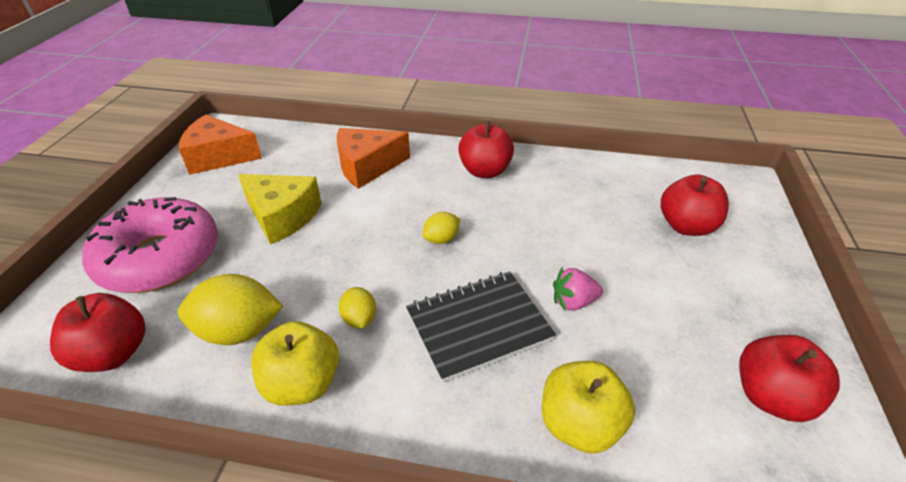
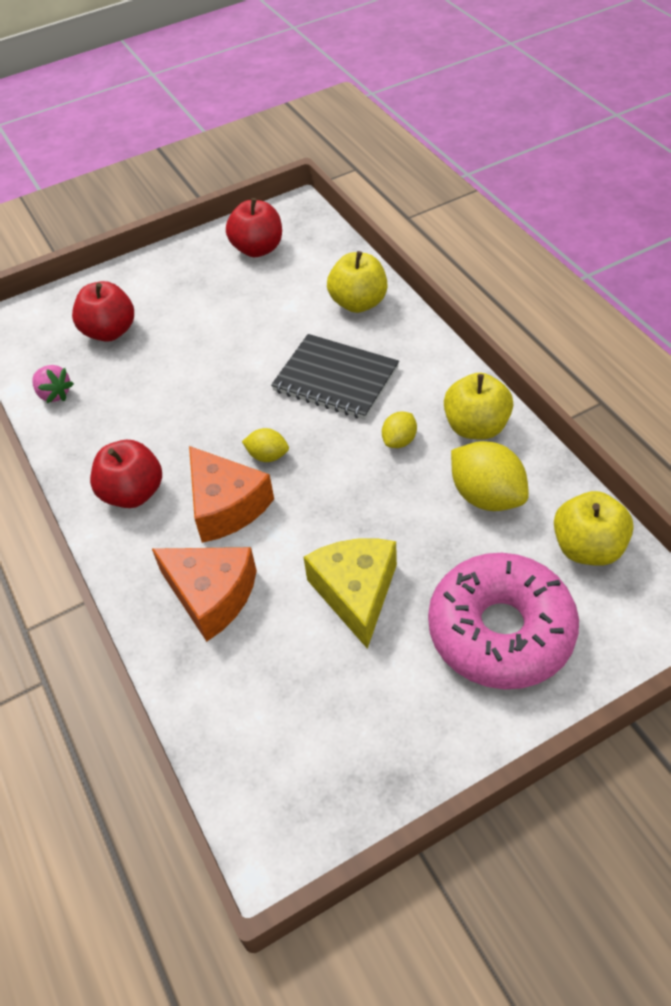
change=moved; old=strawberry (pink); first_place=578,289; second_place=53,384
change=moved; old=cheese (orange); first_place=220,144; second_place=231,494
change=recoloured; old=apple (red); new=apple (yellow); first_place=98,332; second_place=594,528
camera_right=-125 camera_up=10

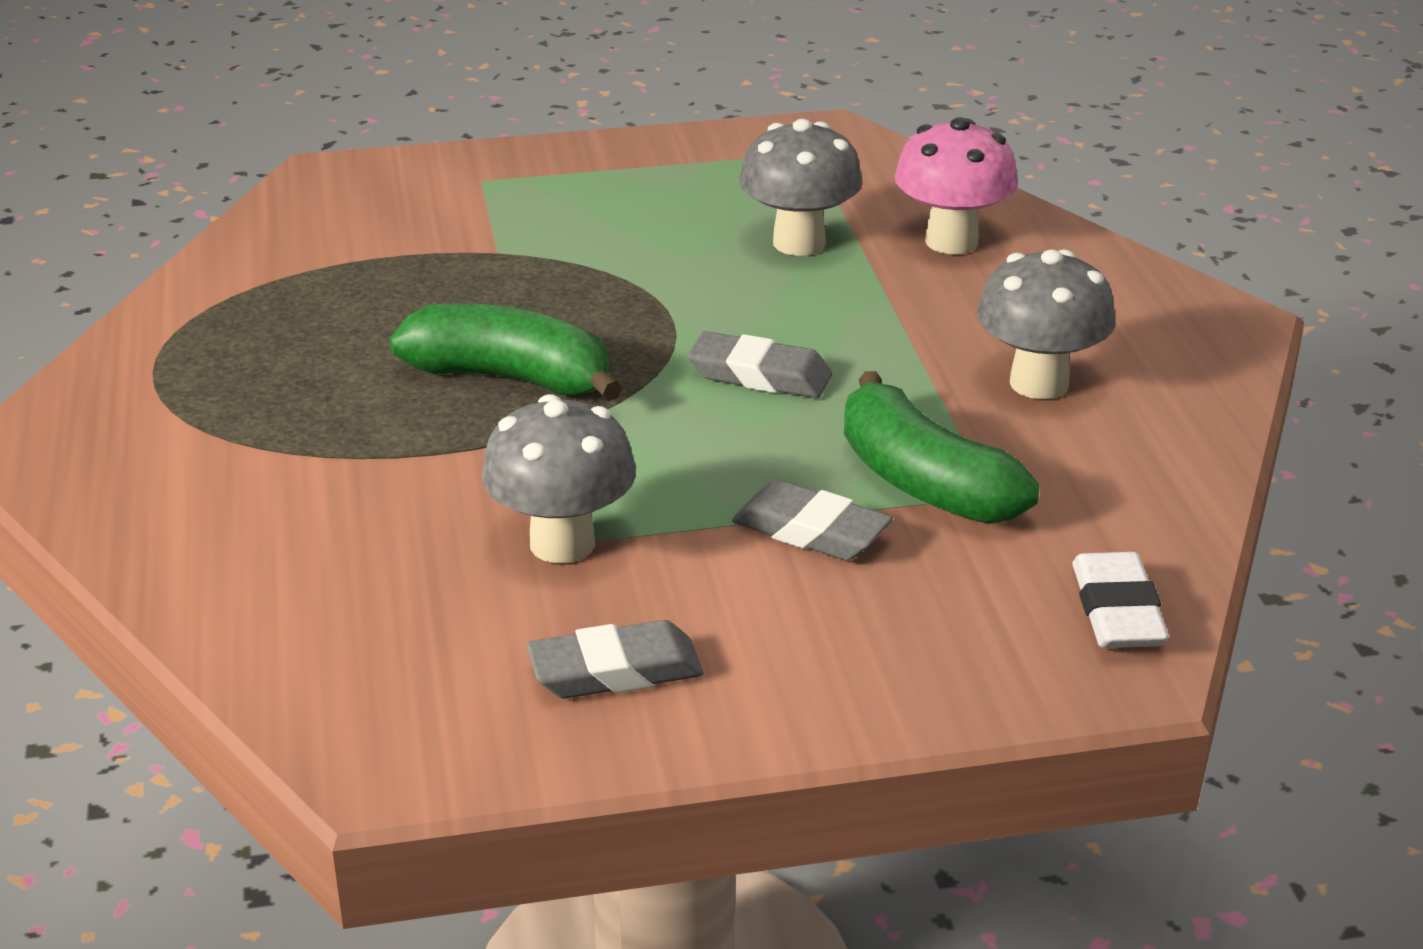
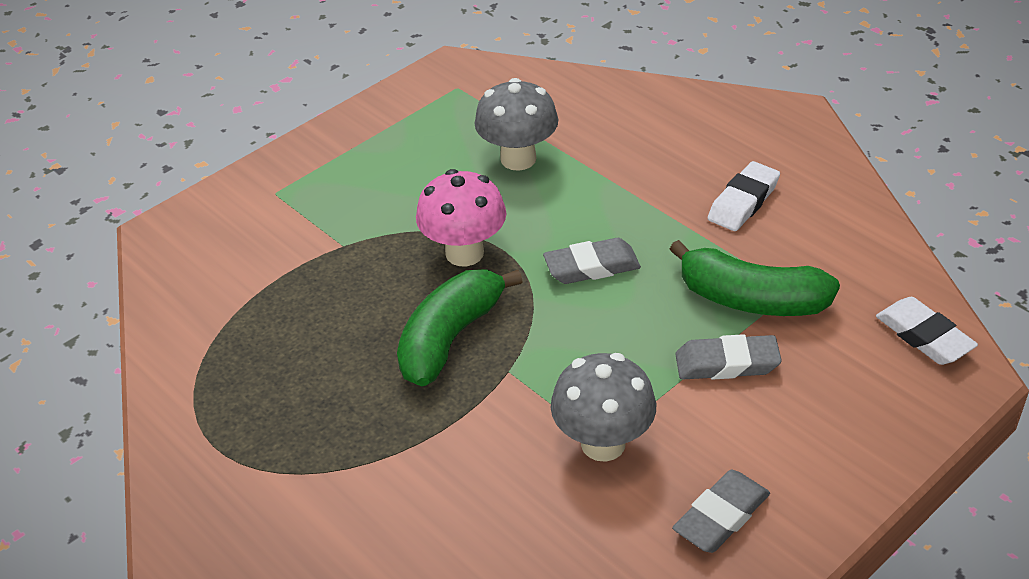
change=turned; old=banana (green); first_place=506,352; second_place=460,327; degrees=-45
change=moved; old=mushroom (pink); first_place=956,185; second_place=461,217
change=replaced; old=mushroom (grey); new=eraser (white); first_place=1046,324; second_place=744,196
camera_right=-30 camera_up=10

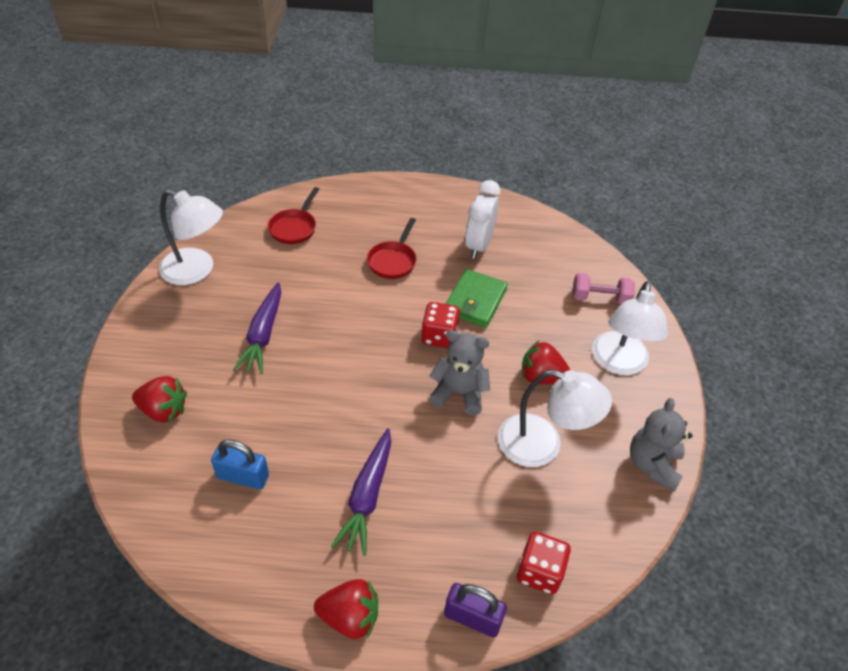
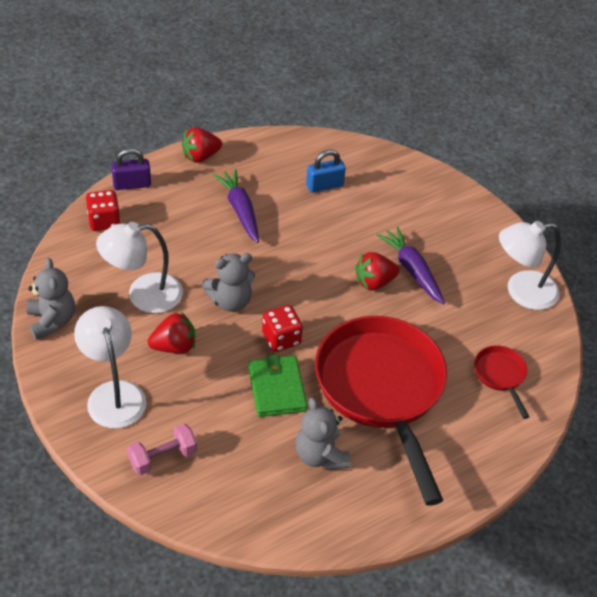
change=replaced; old=clock (white); new=teddy bear (grey); first_place=483,219; second_place=323,433
change=resized; old=pan (red); first_place=392,248; second_place=381,411; factor=2.42
change=moved; old=strawberry (red); first_place=159,399; second_place=377,271
camera_right=145 camera_up=0

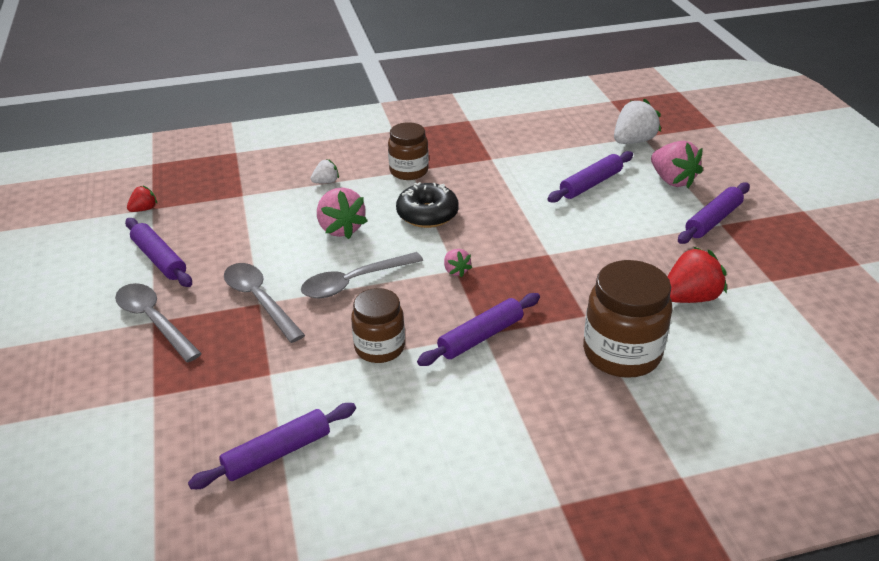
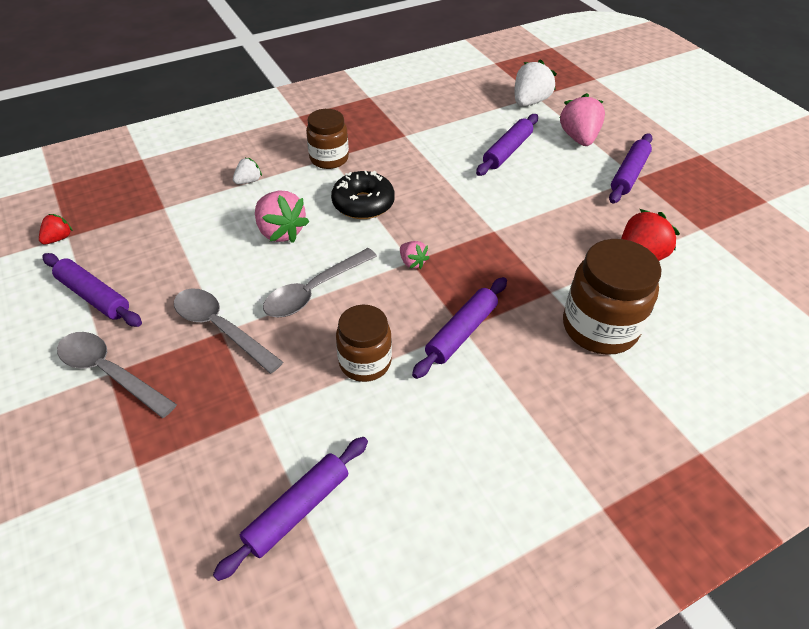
change=turned; old=strawberry (pink); first_place=677,164; second_place=582,119; degrees=-135
camera_right=-15 camera_up=10

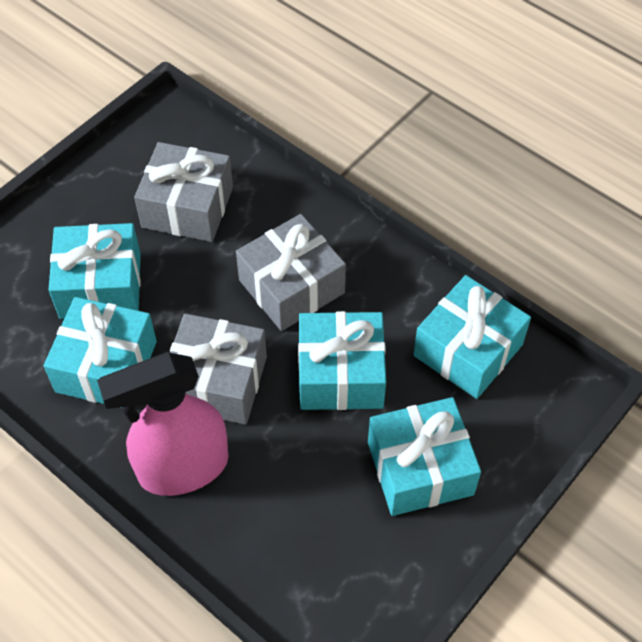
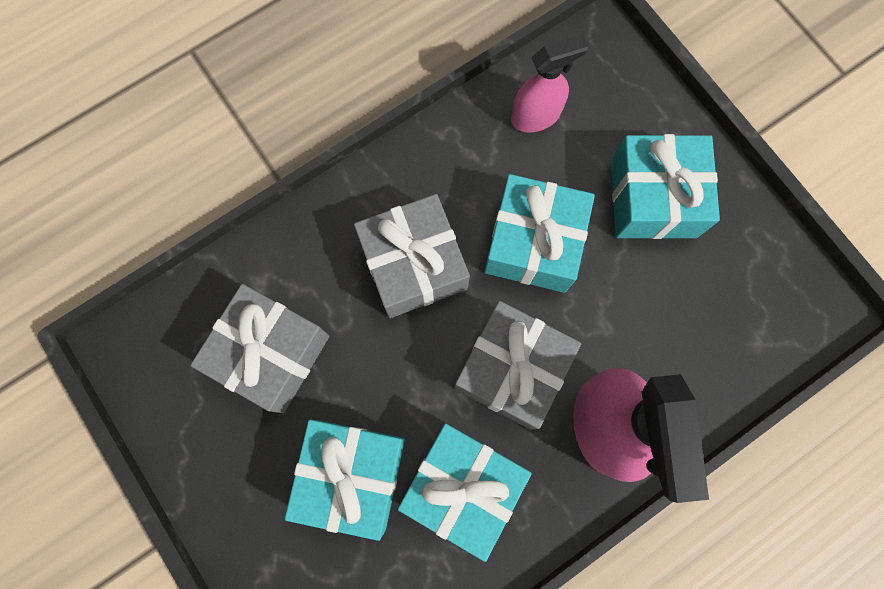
change=replaced; old=gift (turquoise); new=spray bottle (pink); first_place=472,337; second_place=550,83
camera_right=-75 camera_up=20

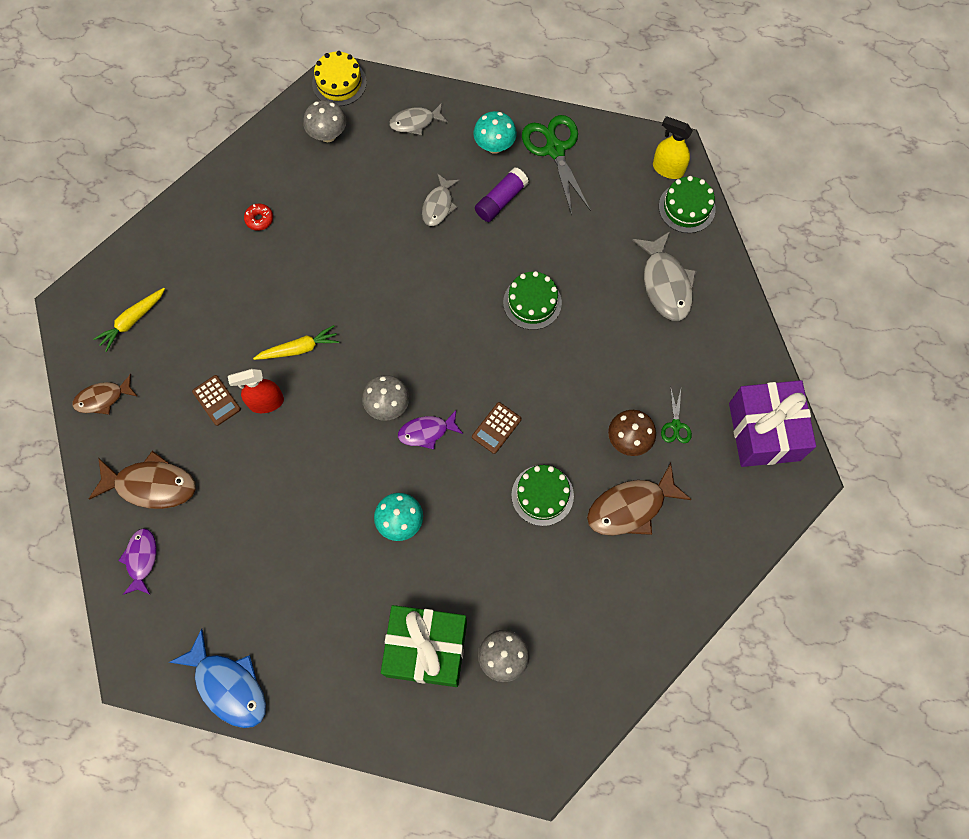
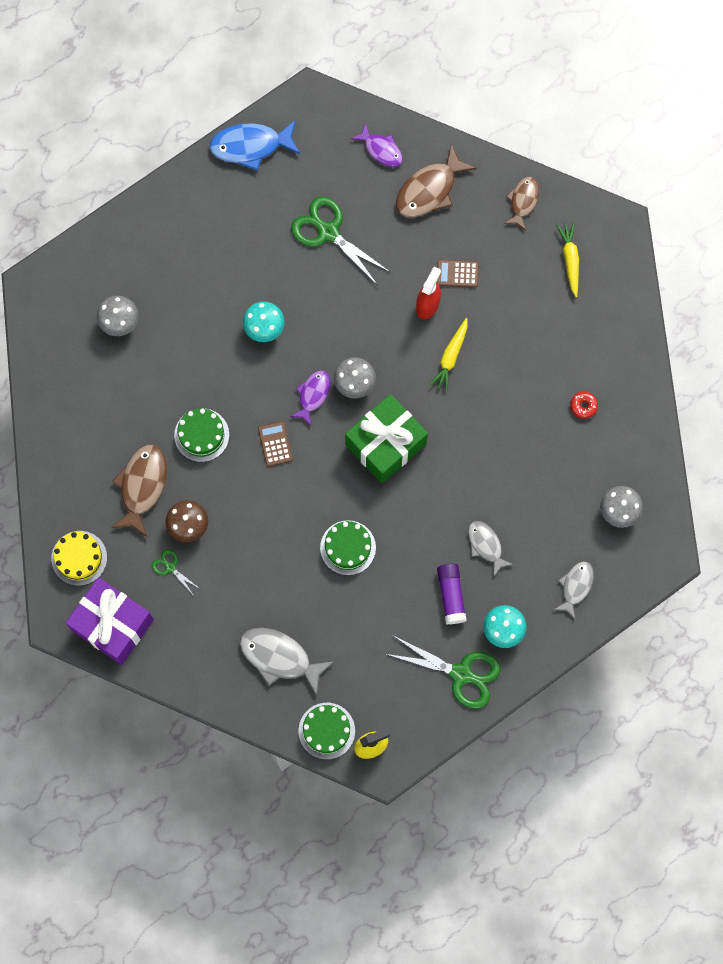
change=moved; old=cake (yellow); first_place=339,78; second_place=79,558
change=added; new=scissors (green); second_place=340,240
change=moved; old=gift (green); first_place=424,646; second_place=386,439
camera_right=130 camera_up=5

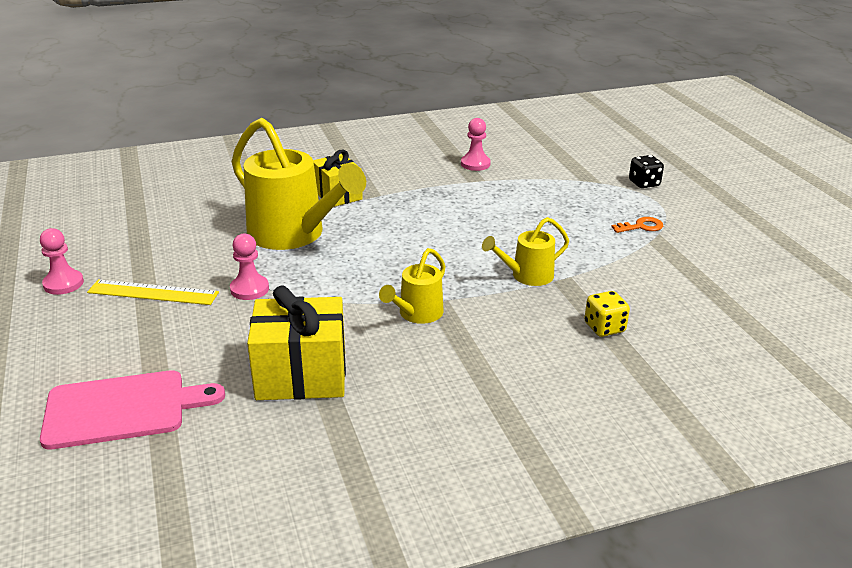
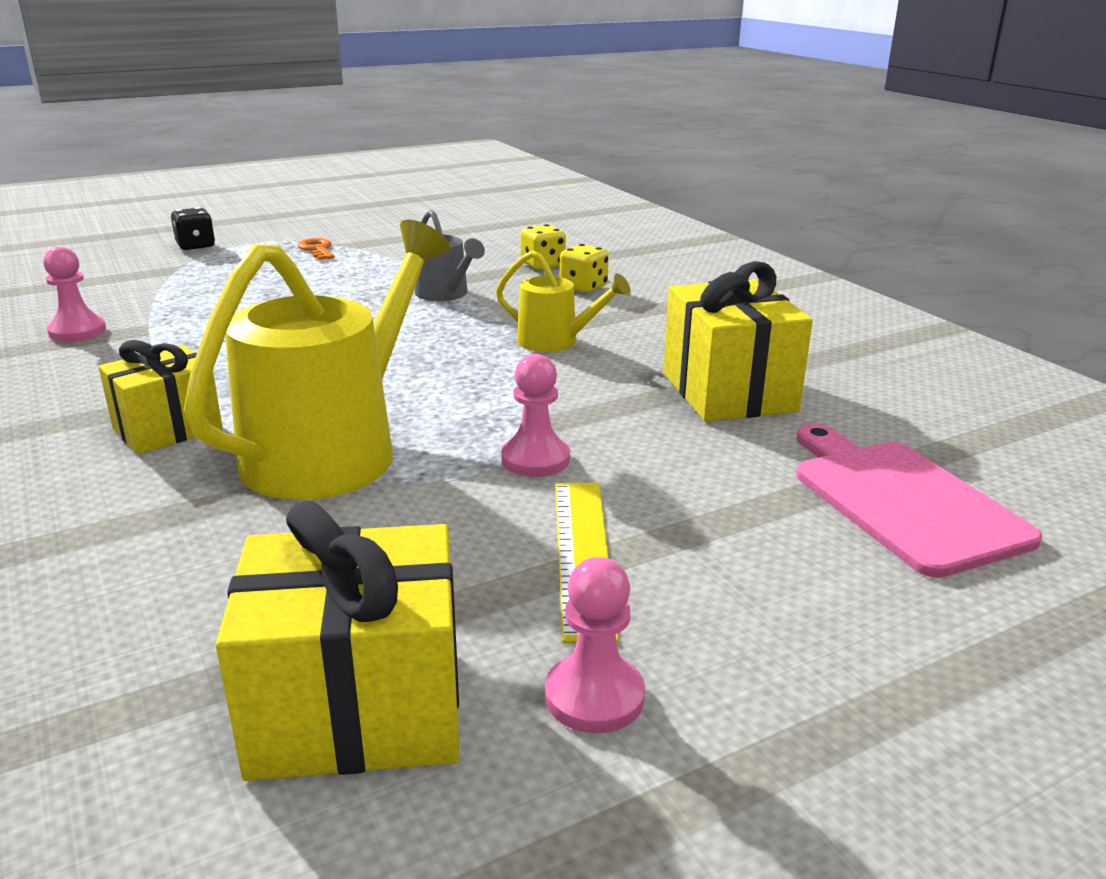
change=added; new=gift (yellow); second_place=337,640
change=recoloured; old=watering can (yellow); new=watering can (grey); first_place=525,251; second_place=450,255
change=added; new=dice (yellow); second_place=584,268
camera_right=-100 camera_up=-5

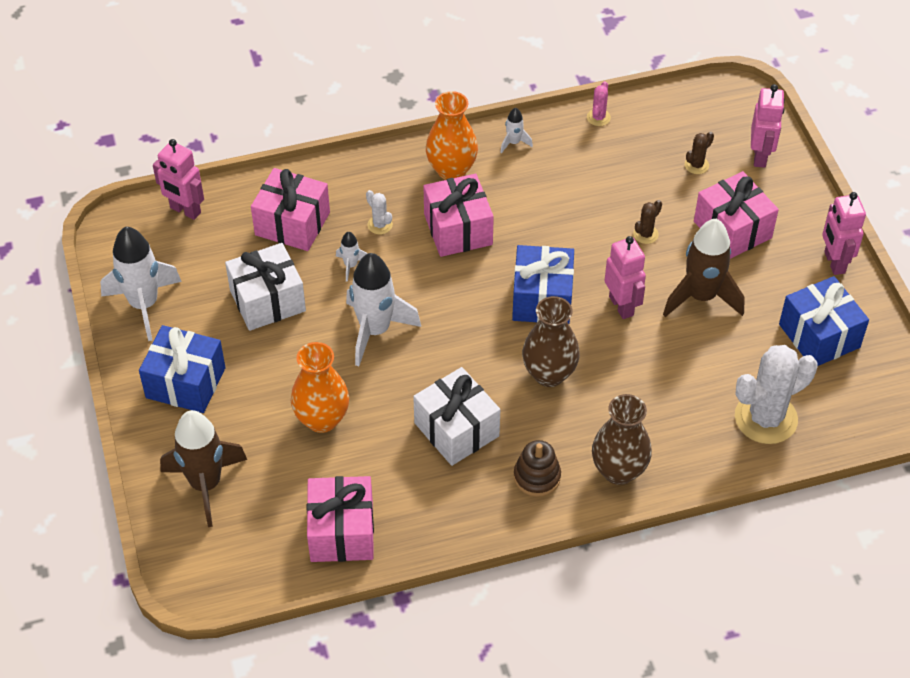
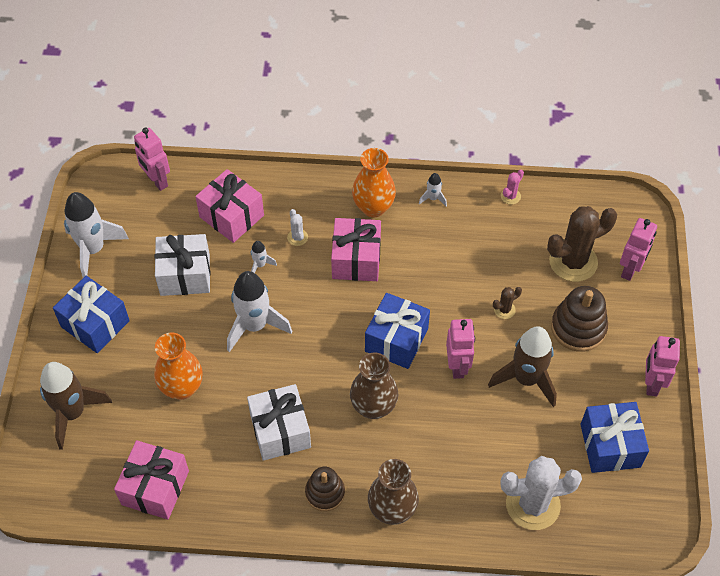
change=resized; old=cactus (brown); first_place=699,153; second_place=582,244; factor=2.3
change=replaced; old=gift (pink); new=stacking toy (brown); first_place=736,215; second_place=579,319
camera_right=20 camera_up=5

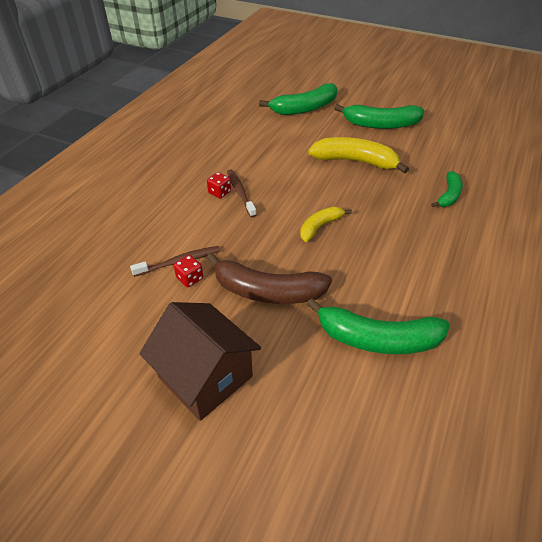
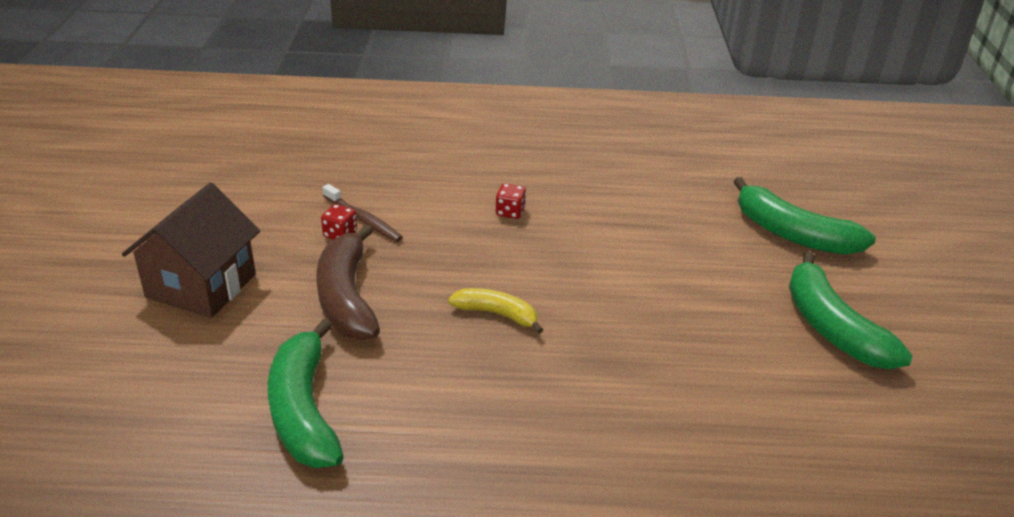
change=removed; old=toothbrush (brown); first_place=241,193
change=removed; old=banana (yellow); first_place=358,155
change=removed; old=banana (green); first_place=447,189
camera_right=65 camera_up=-10

